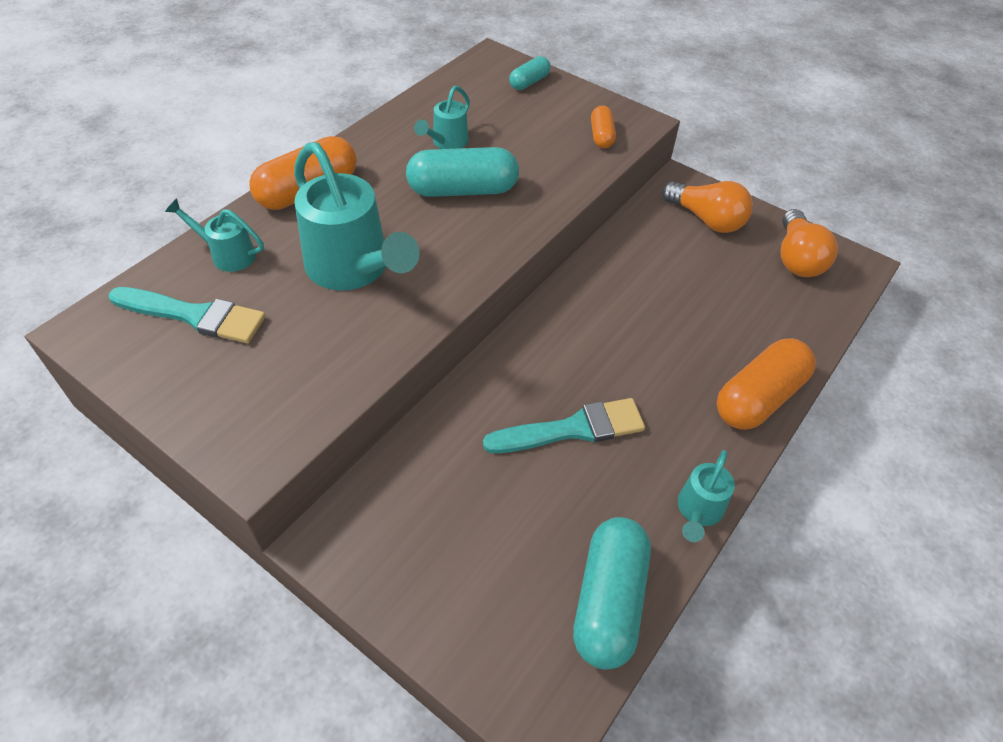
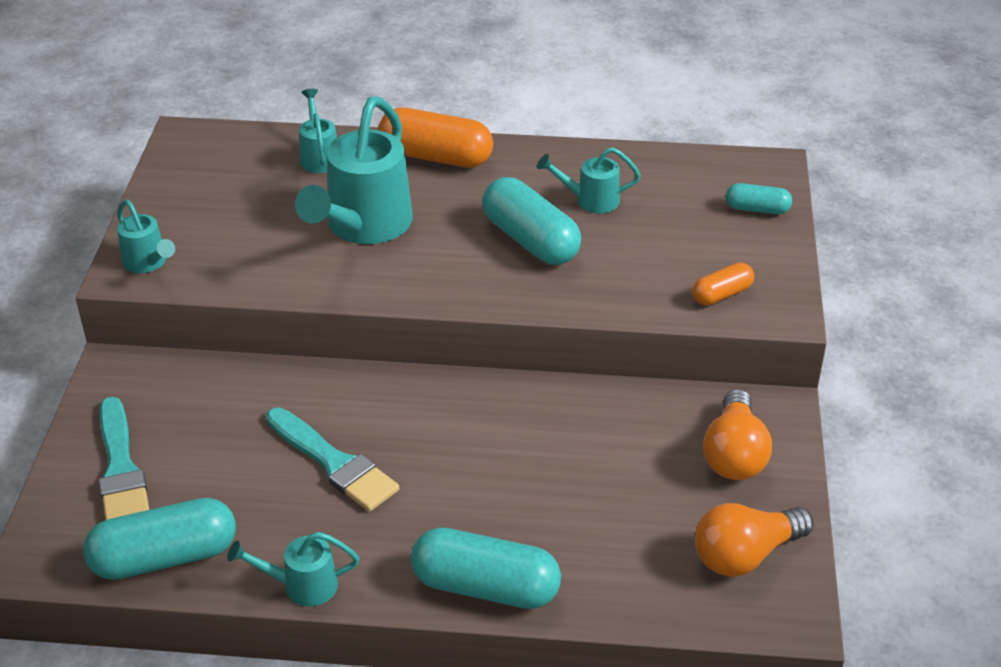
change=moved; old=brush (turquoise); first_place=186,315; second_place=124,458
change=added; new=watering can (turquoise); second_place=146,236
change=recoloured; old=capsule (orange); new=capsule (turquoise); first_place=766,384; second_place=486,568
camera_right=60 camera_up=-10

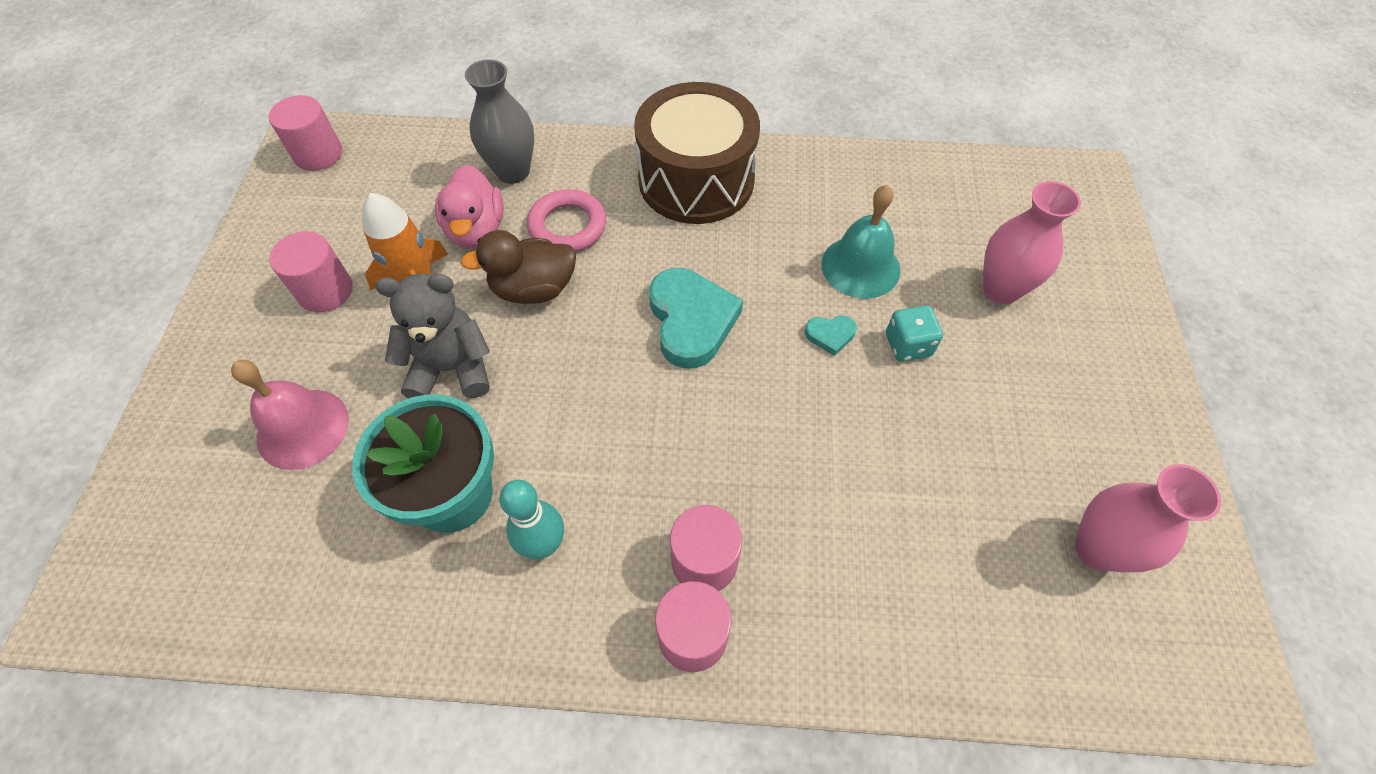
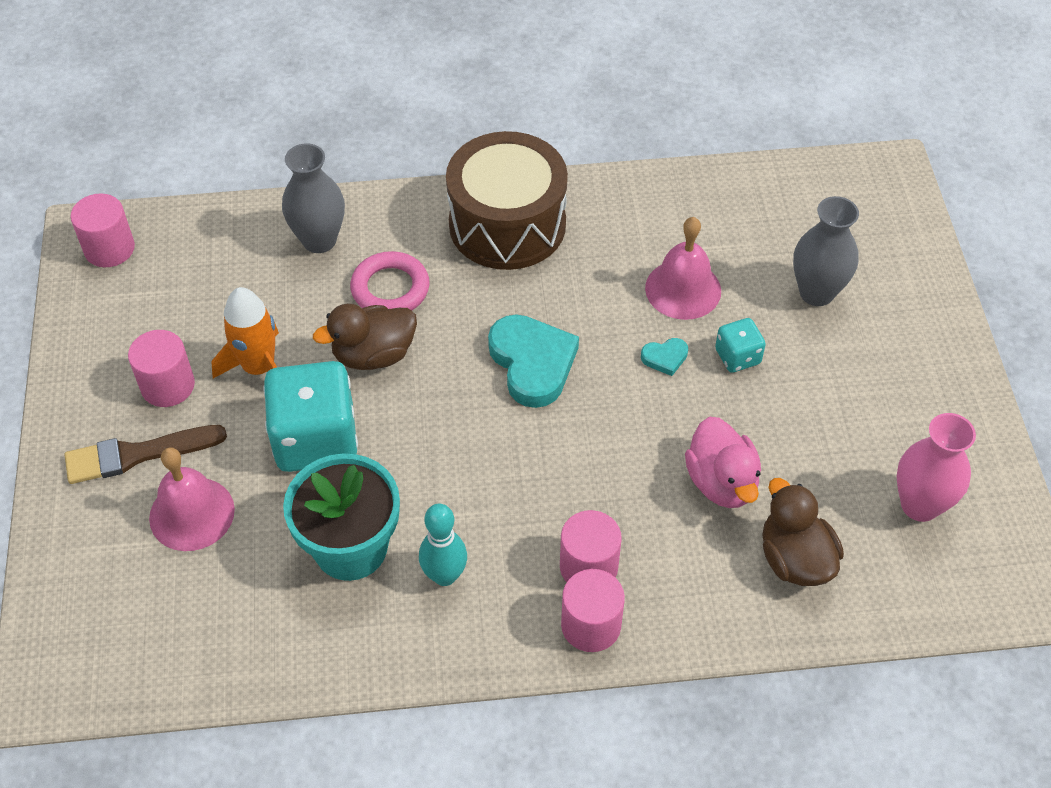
change=added; new=brush (brown); second_place=146,454
change=replaced; old=teddy bear (grey); new=dice (turquoise); first_place=432,335; second_place=310,416
change=recoloured; old=bell (turquoise); new=bell (pink); first_place=861,242; second_place=683,268
change=moved; old=duck (pink); first_place=469,206; second_place=723,462
change=added; new=duck (brown); second_place=803,532
change=recoloured; old=vase (pink); new=vase (grey); first_place=1032,242; second_place=826,251
camera_right=-10 camera_up=-5

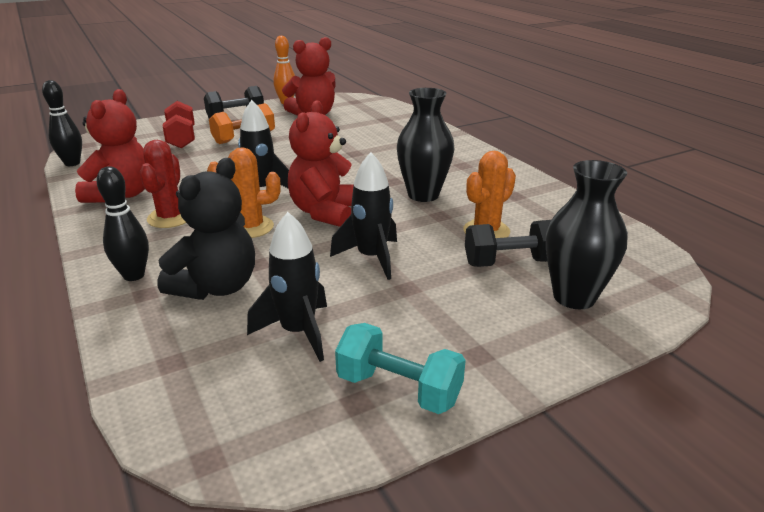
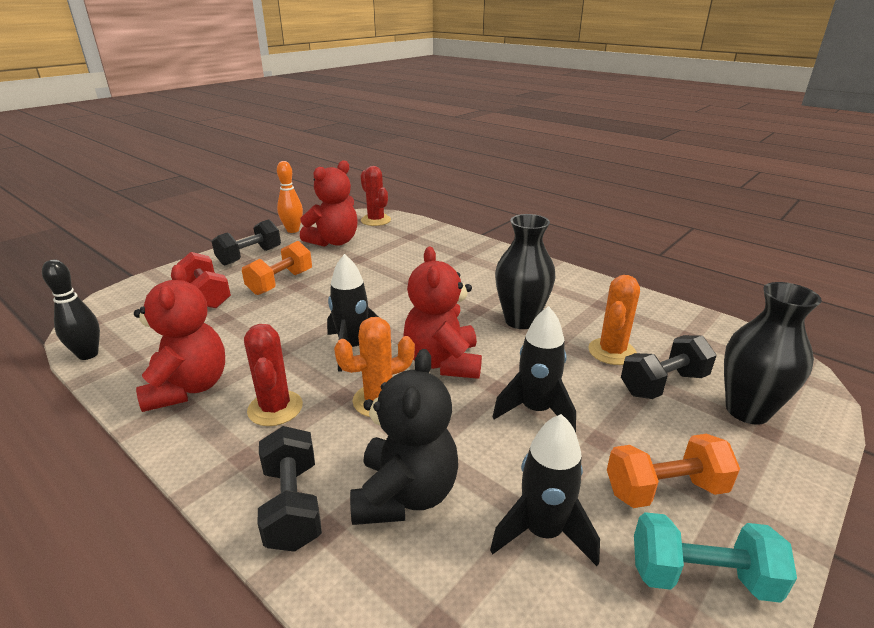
change=replaced; old=bowling pin (black); new=dumbbell (black); first_place=123,223; second_place=290,489
change=added; new=cactus (red); second_place=375,196
change=added; new=dumbbell (orange); second_place=673,471
camera_right=-20 camera_up=0

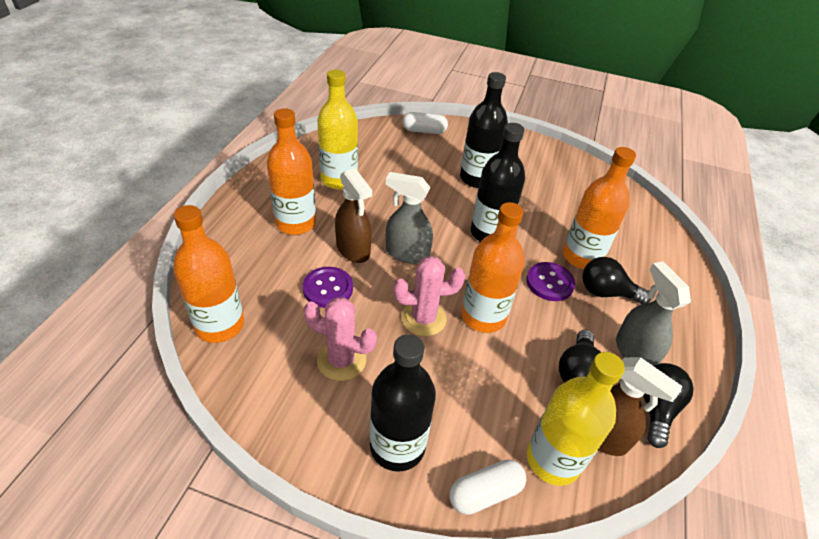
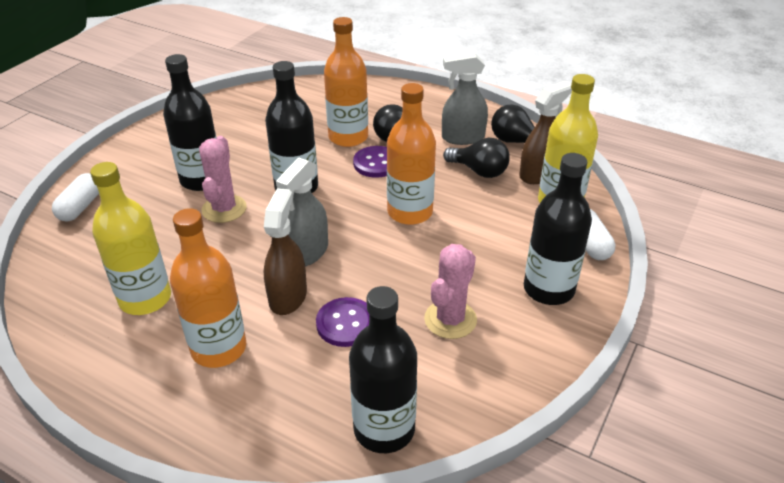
change=moved; old=cactus (pink); first_place=429,296; second_place=223,179
change=turned; old=spray bottle (brown); first_place=353,215; second_place=285,251; degrees=-60
change=recoloured; old=bottle (orange); new=bottle (black); first_place=208,274; second_place=383,369
camera_right=-75 camera_up=-5

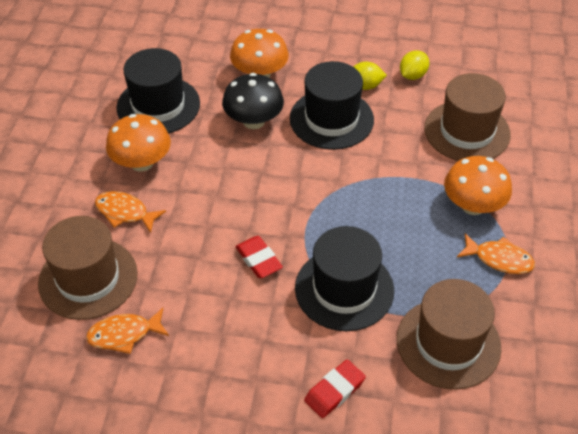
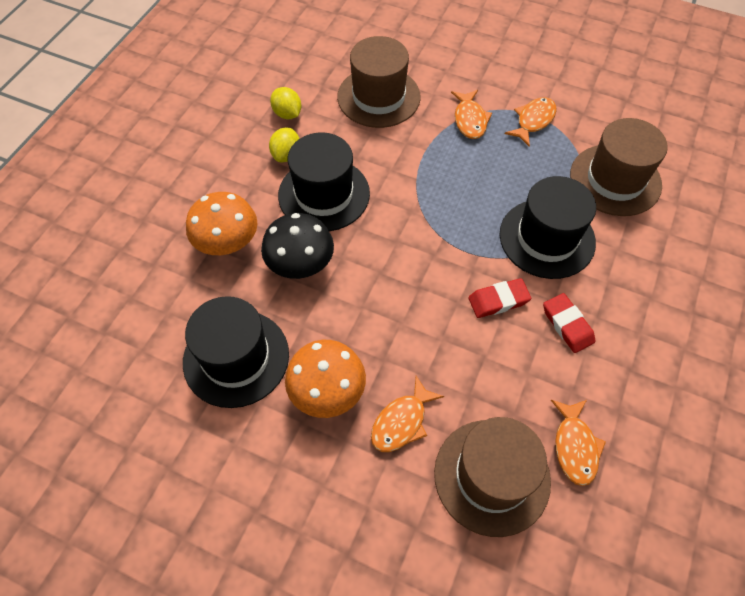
change=replaced; old=mushroom (orange); new=fish (orange); first_place=478,185; second_place=471,114
change=moved; old=eraser (red); first_place=335,388; second_place=569,323
camera_right=-75 camera_up=10

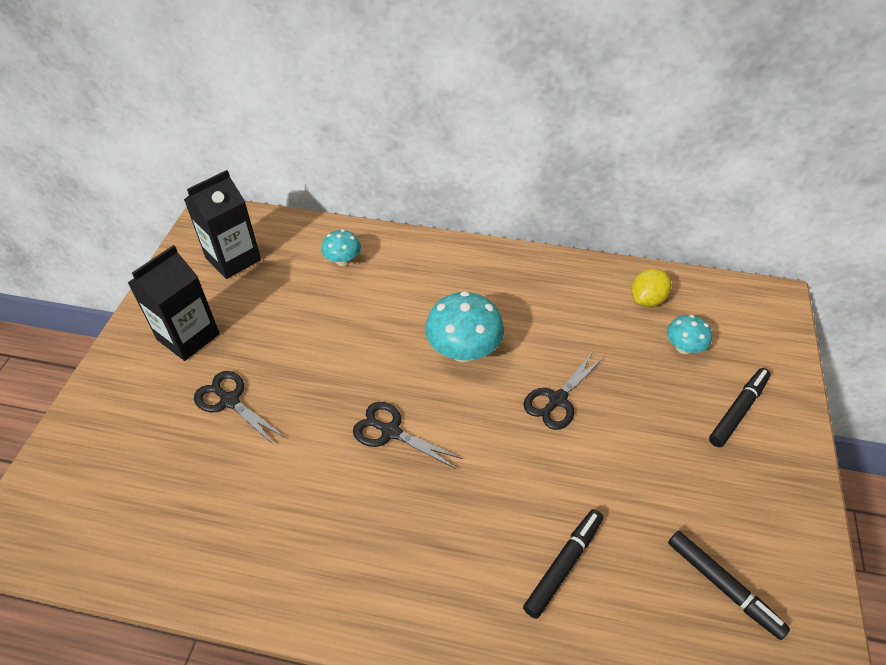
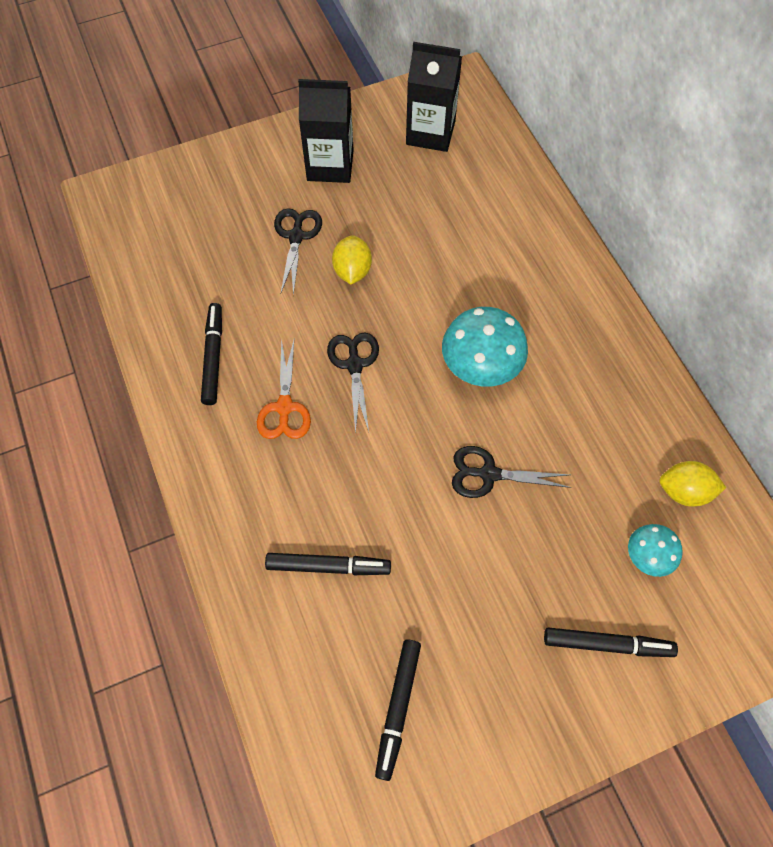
change=added; new=marker (black); second_place=211,354
change=added; new=scissors (orange); second_place=284,389
change=added; new=lemon (yellow); second_place=352,259
change=removed; old=mushroom (turquoise); first_place=341,248
camera_right=55 camera_up=15

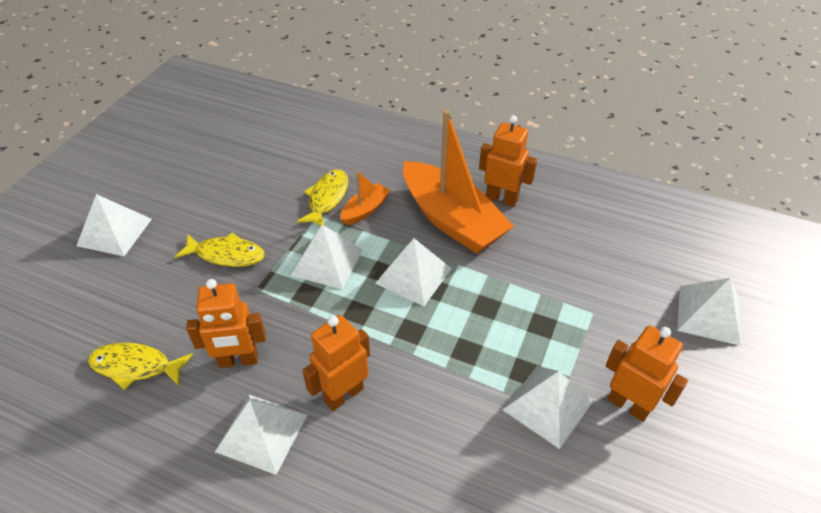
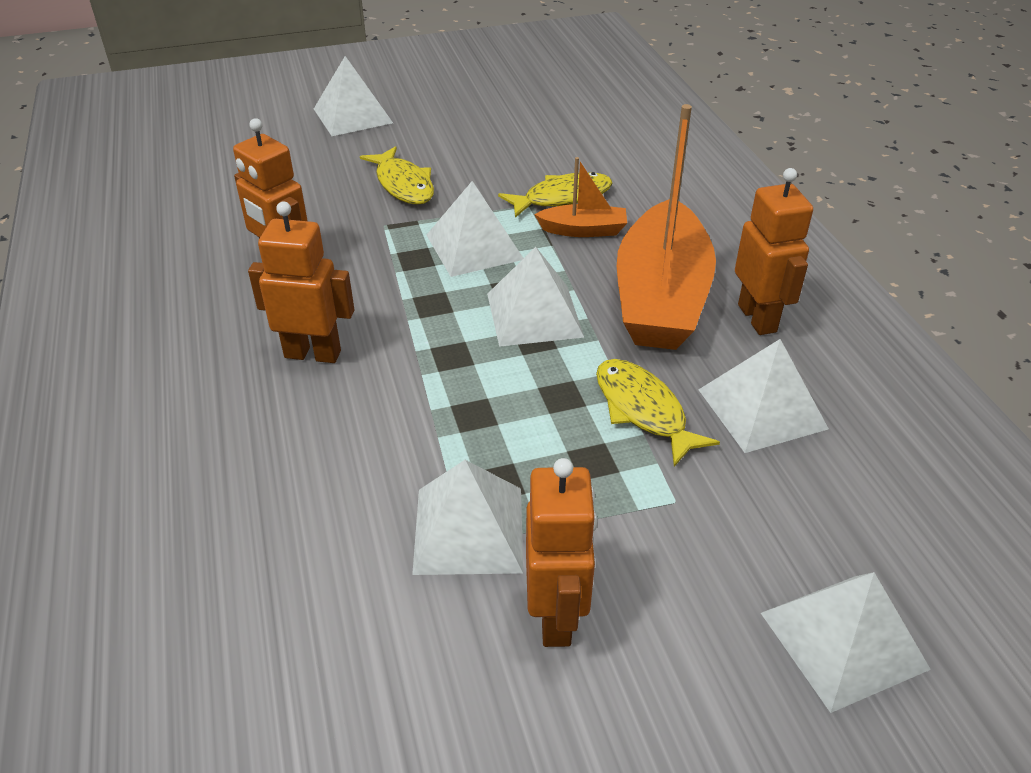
change=moved; old=fish (yellow); first_place=140,366; second_place=658,413
change=moved; old=pyramid (white); first_place=261,435; second_place=763,396
camera_right=50 camera_up=-5

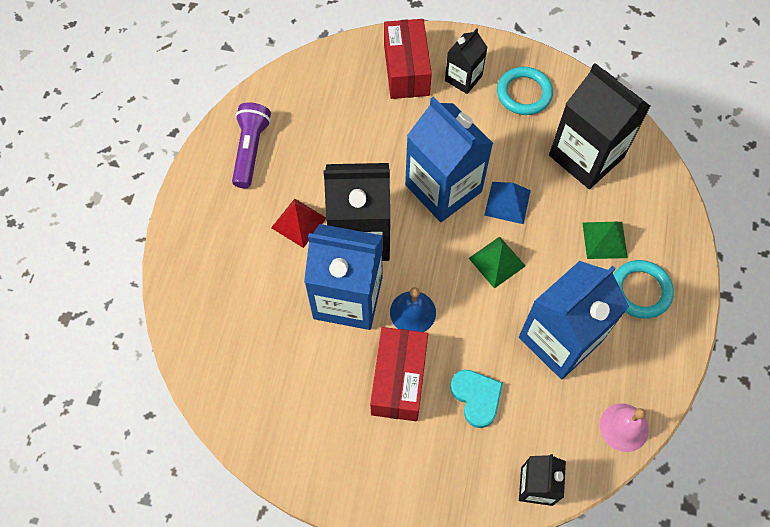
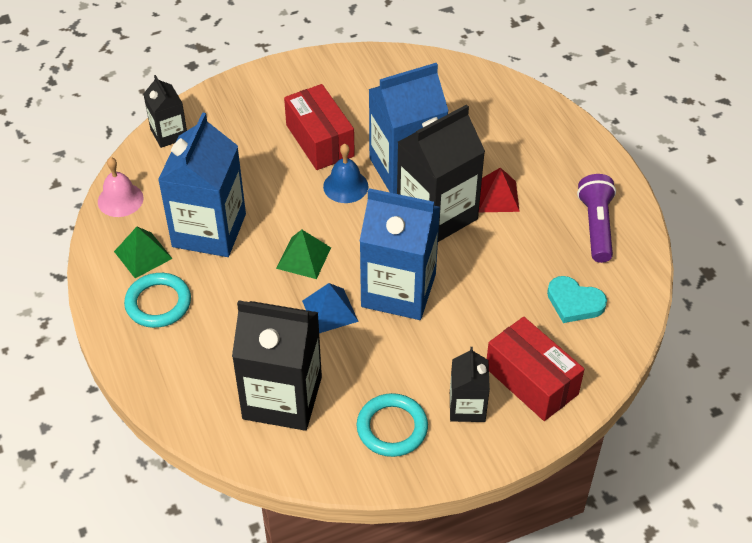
change=moved; old=pyramid (green); first_place=605,240; second_place=143,252
change=moved; old=heart (turquoise); first_place=476,399; second_place=577,299
change=turned; old=flashlight (purple); first_place=251,145; second_place=596,218; degrees=-150
camera_right=145 camera_up=-15

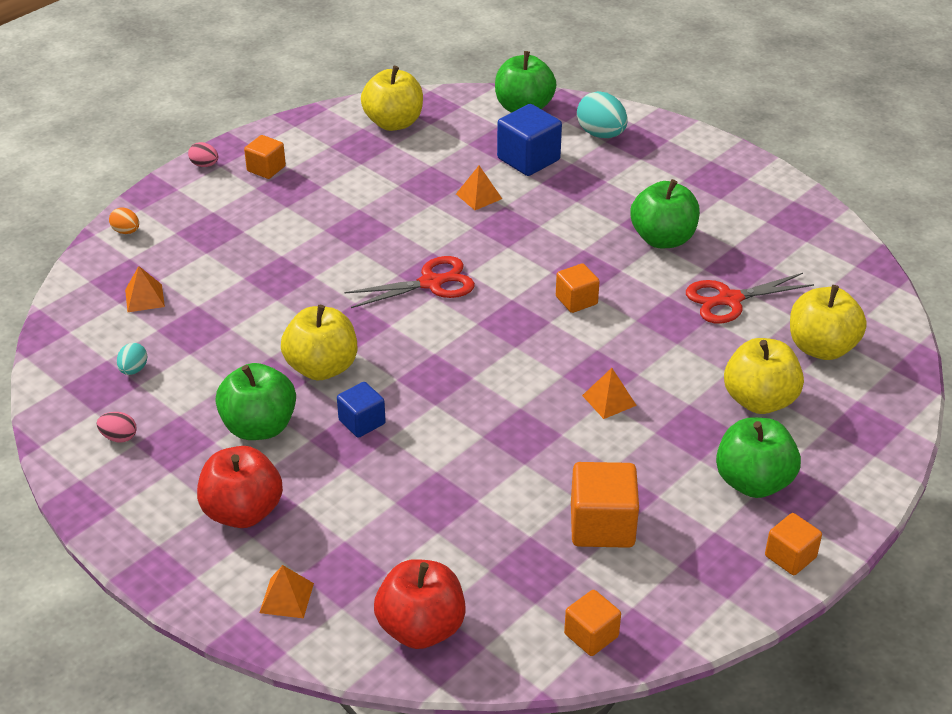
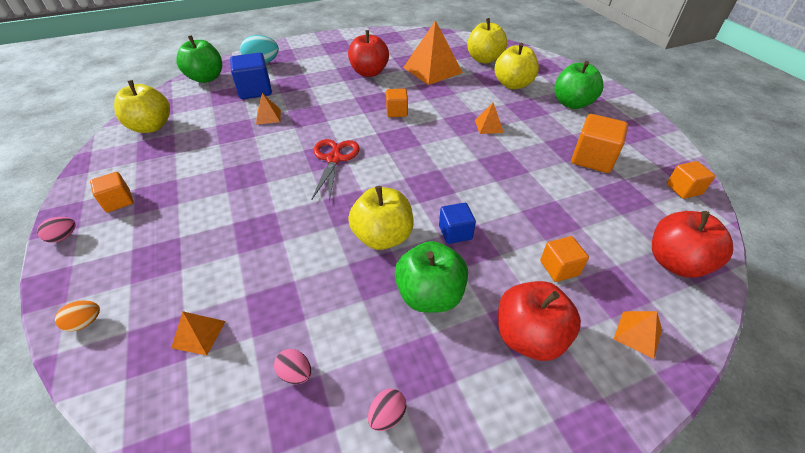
change=recoloured; old=egg (turquoise); new=egg (pink); first_place=132,359; second_place=292,366
change=recoloured; old=apple (green); new=apple (red); first_place=665,213; second_place=368,53
change=replaced; old=scissors (red); new=pyramid (orange); first_place=750,298; second_place=433,52
change=moved; old=cube (orange); first_place=793,544; second_place=564,259
camera_right=-65 camera_up=5

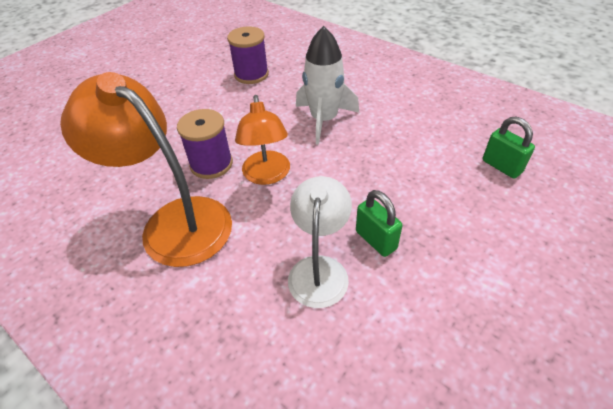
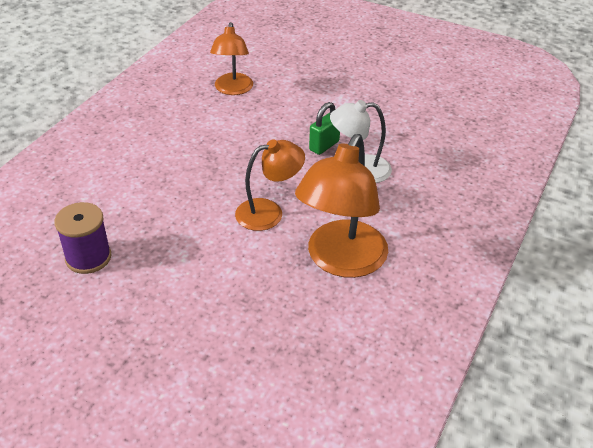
change=replaced; old=padlock (green); new=lamp (orange); first_place=509,148; second_place=231,58
change=removed; old=spool (purple); first_place=205,144
change=removed; old=rocket (white); first_place=327,85
camera_right=-105 camera_up=-5

